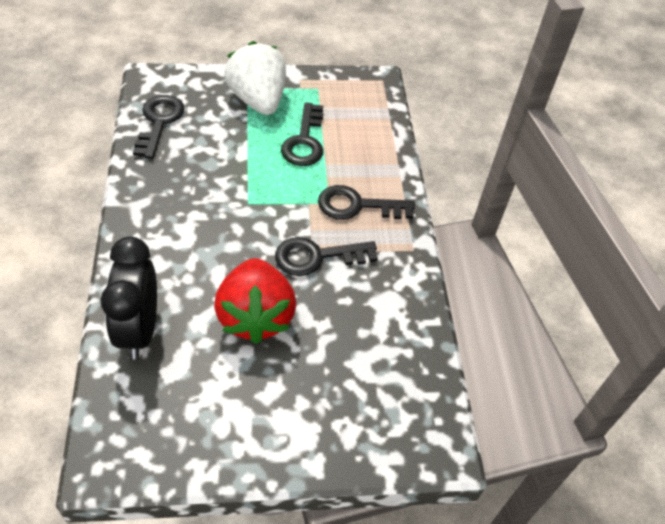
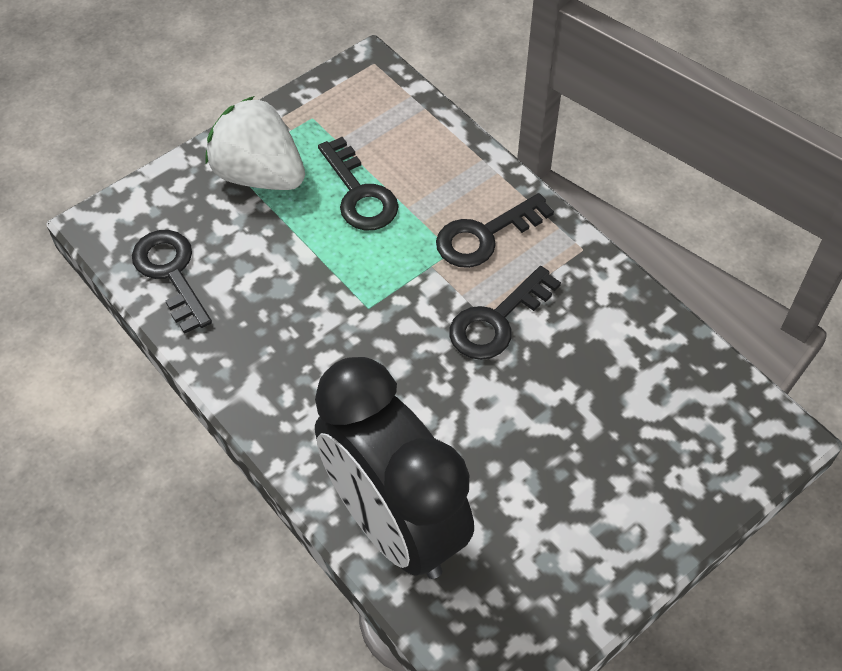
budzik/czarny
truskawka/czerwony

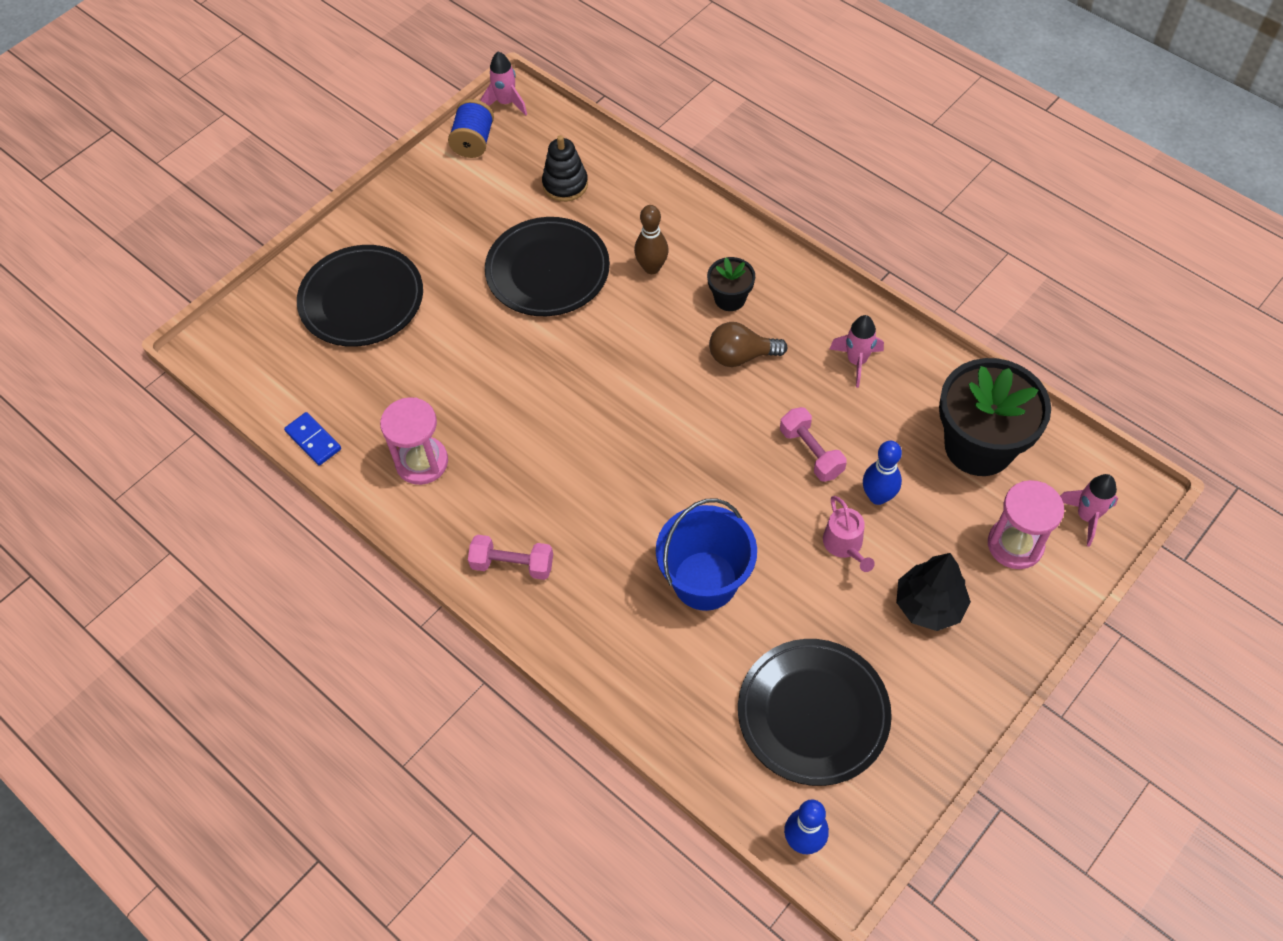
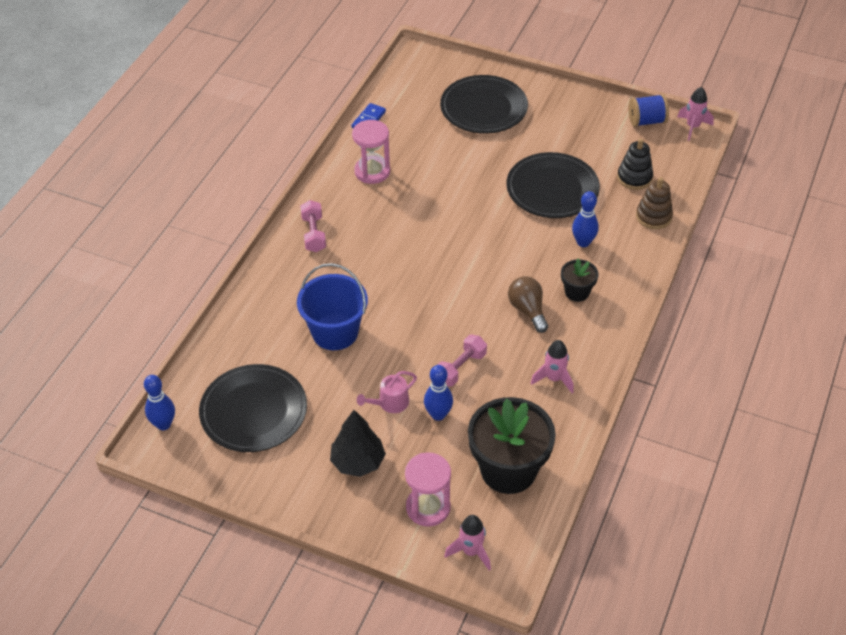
kręgiel/niebieski (no. 3 from left)
zabawka nakładanka/brązowy

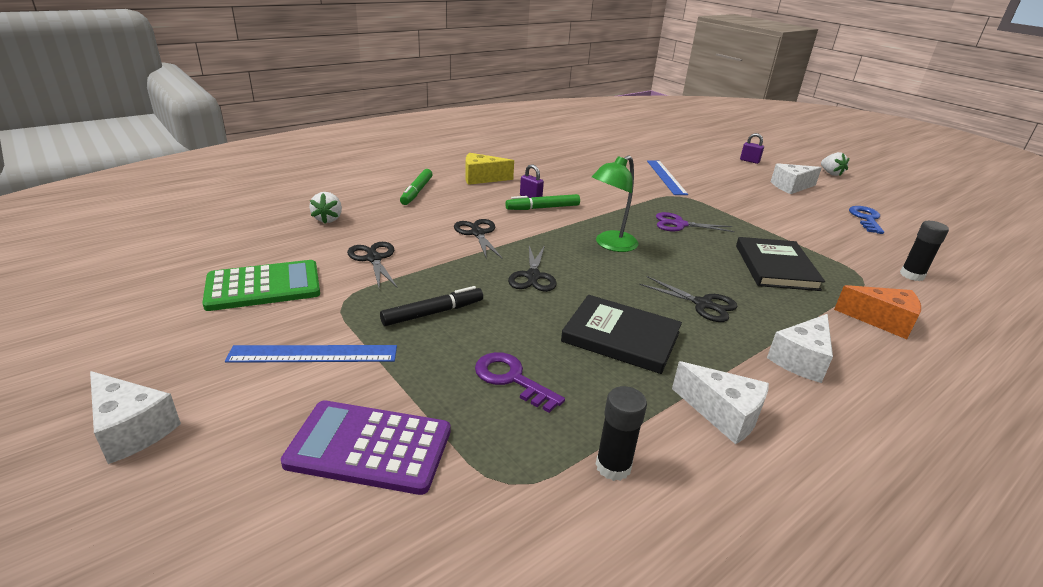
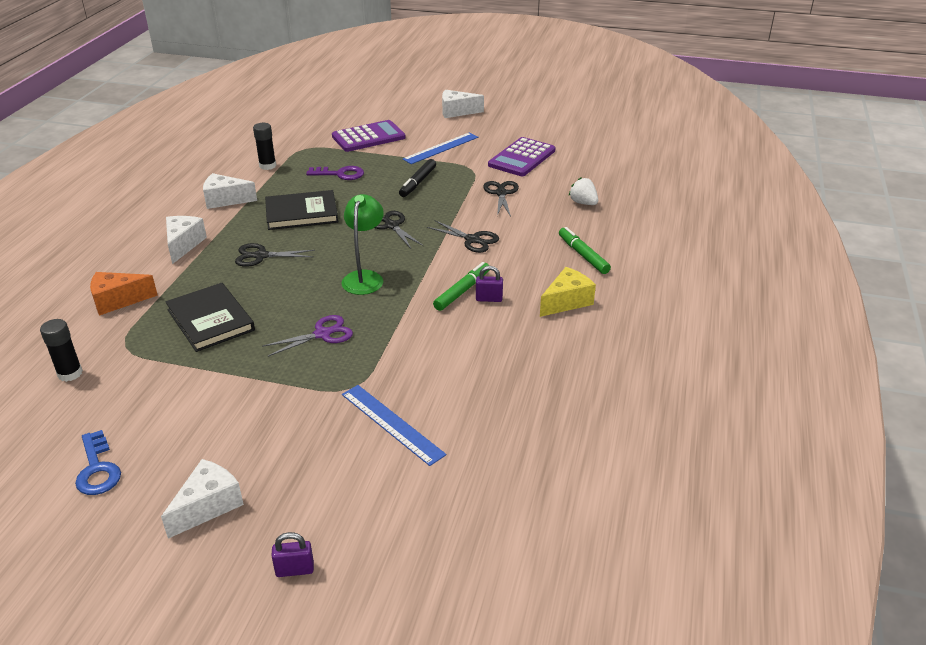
truskawka/biały (no. 2 from left in the first image)
nożyczki/czarny (no. 4 from left)
kalkulator/fioletowy (no. 2 from left)

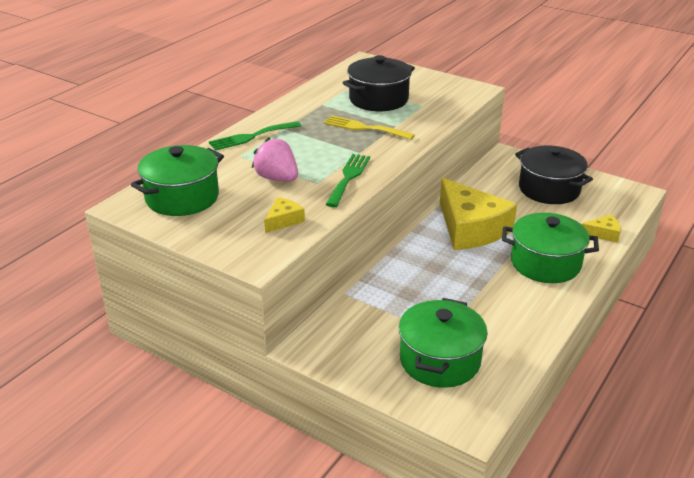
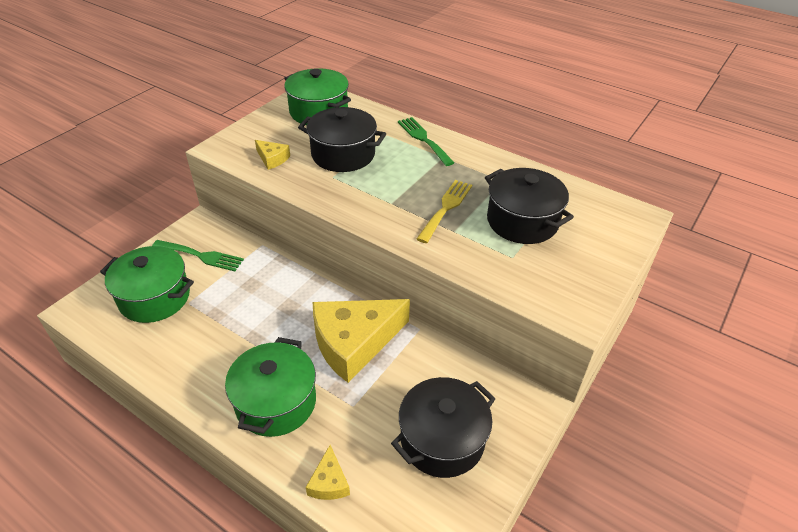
garnek/czarny (no. 1 from left)
widelec/zielony (no. 1 from left)

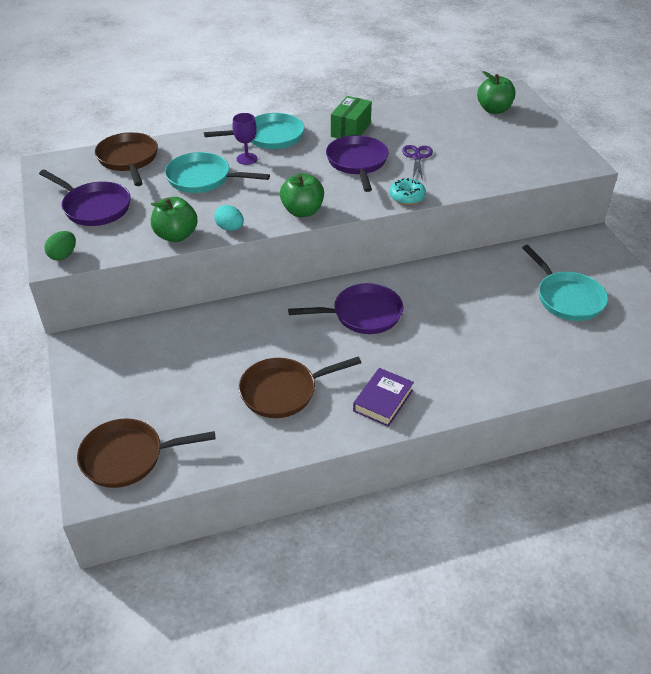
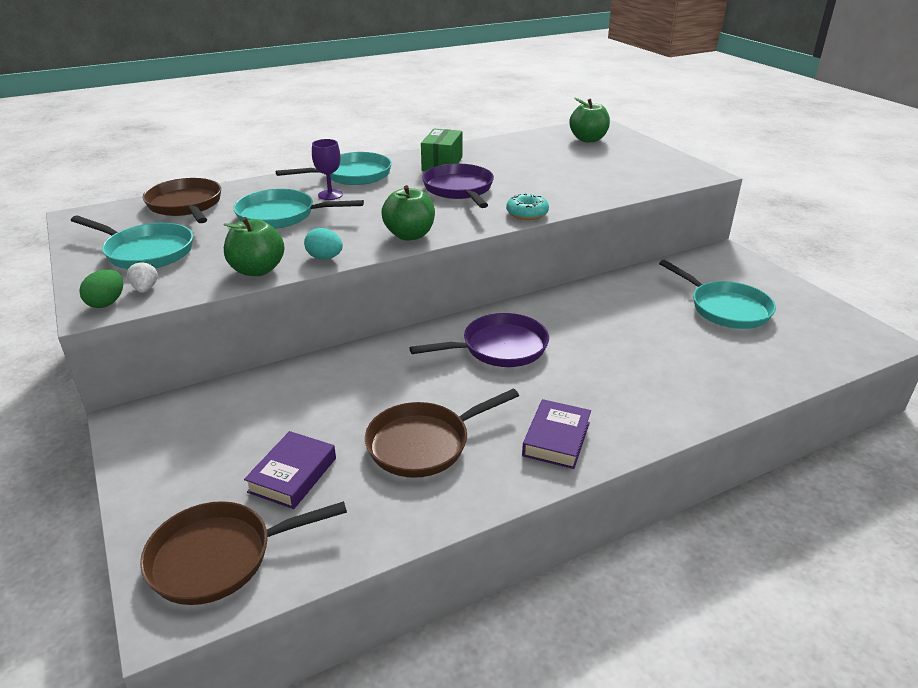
nożyczki/fioletowy
patelnia/turkusowy (no. 1 from left)
truskawka/biały
książka/fioletowy (no. 1 from left)

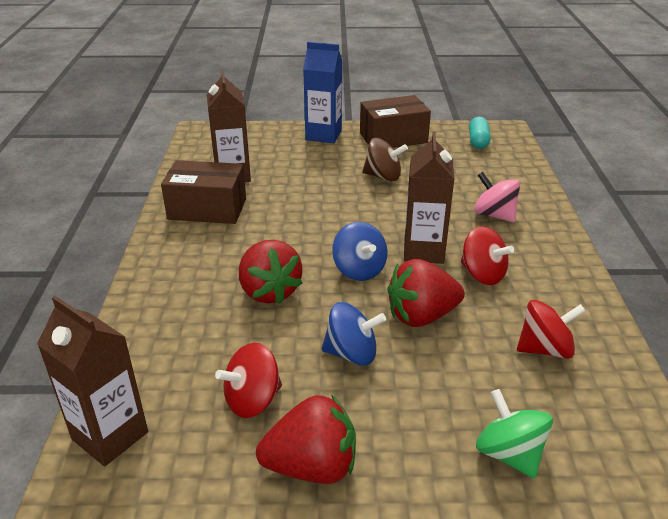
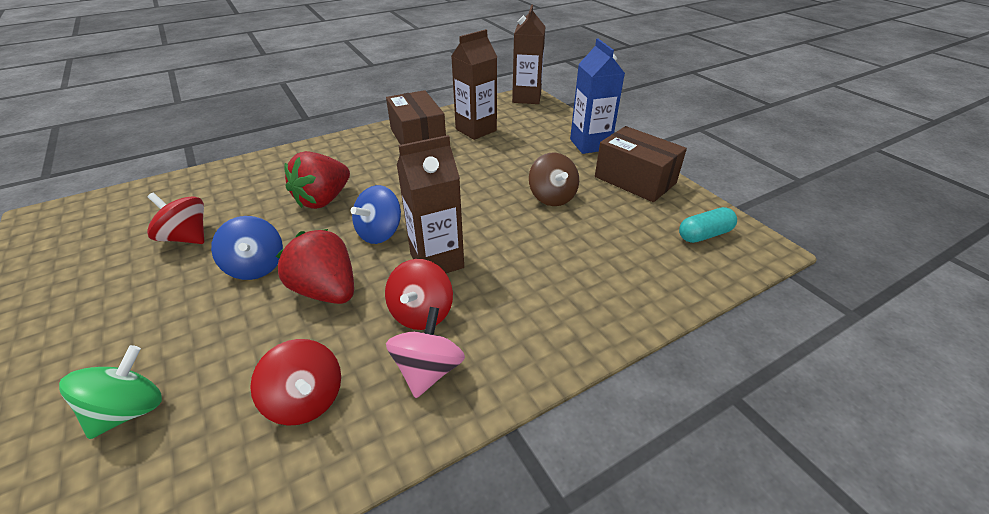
bączek/różowy
karton mleka/brązowy (no. 3 from left)
truskawka/czerwony (no. 2 from left in the first image)

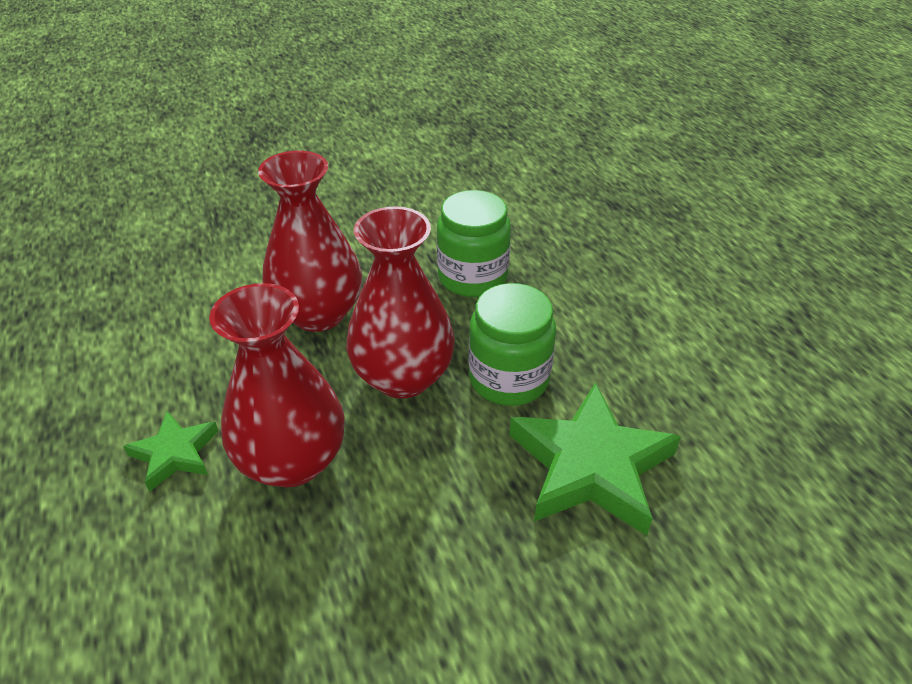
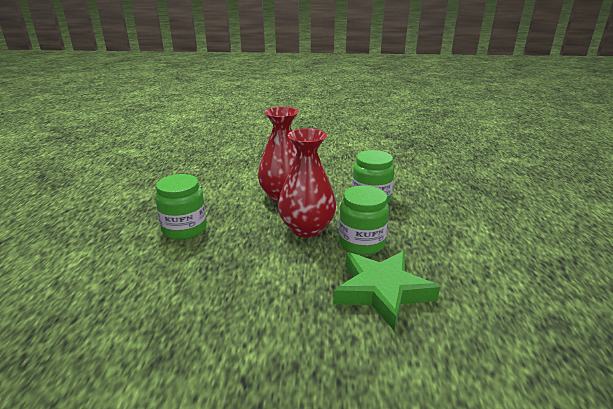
wazon/czerwony (no. 1 from left in the first image)
słoik/zielony (no. 1 from left)

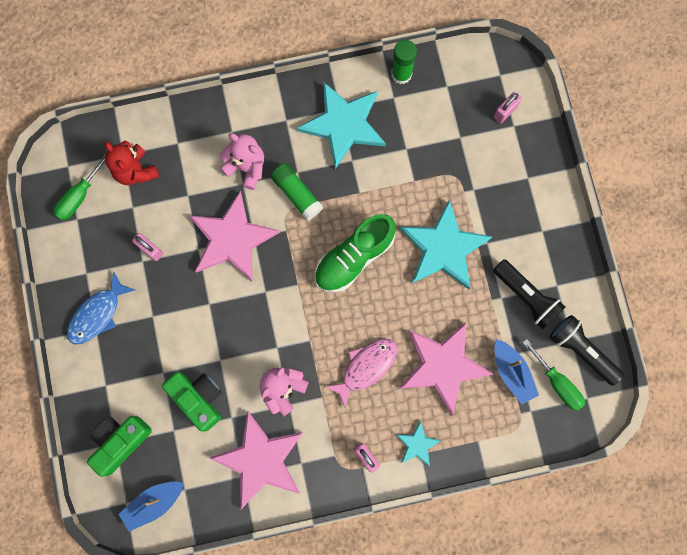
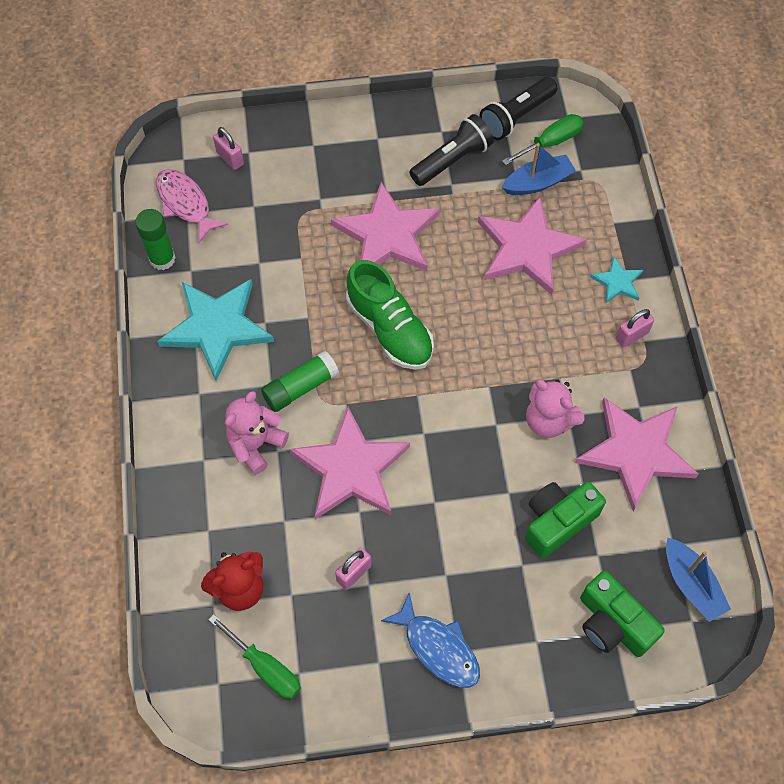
gwiazda/różowy (no. 2 from left)
ryba/różowy

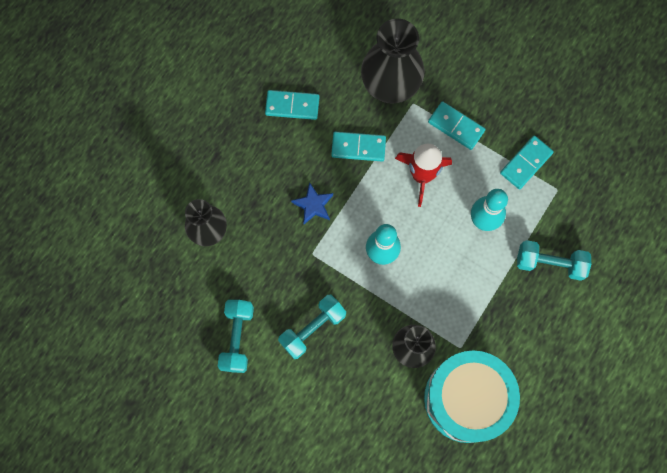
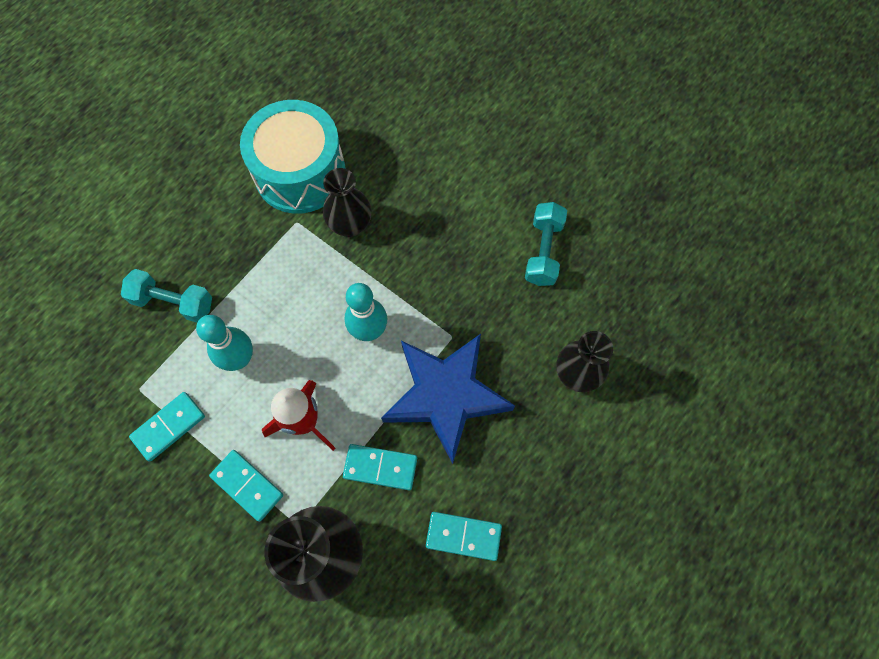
gwiazda/niebieski
hantel/turkusowy (no. 2 from left in the first image)

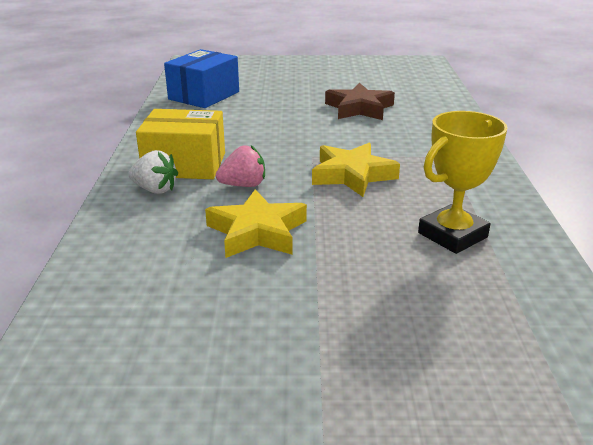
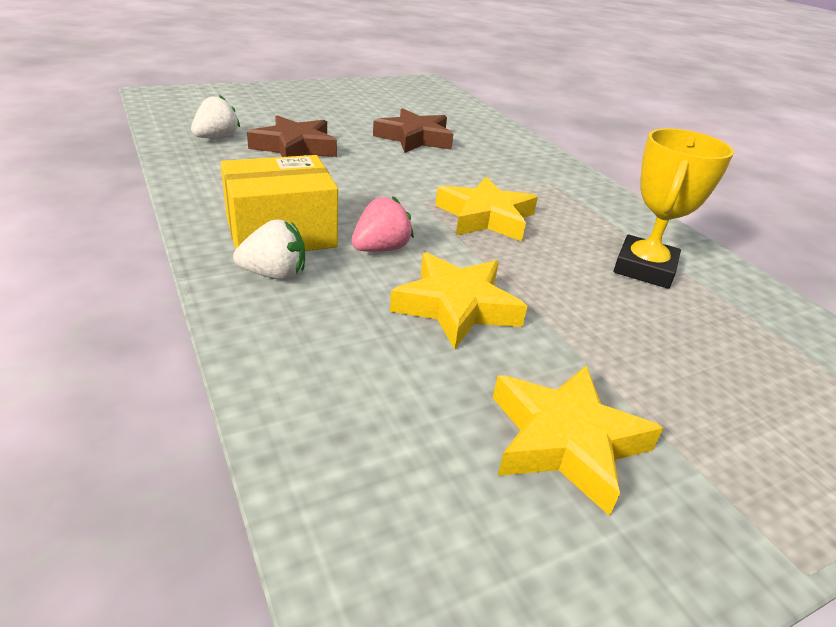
truskawka/biały (no. 1 from left)
gwiazda/brązowy (no. 1 from left)
gwiazda/żółty (no. 3 from left)

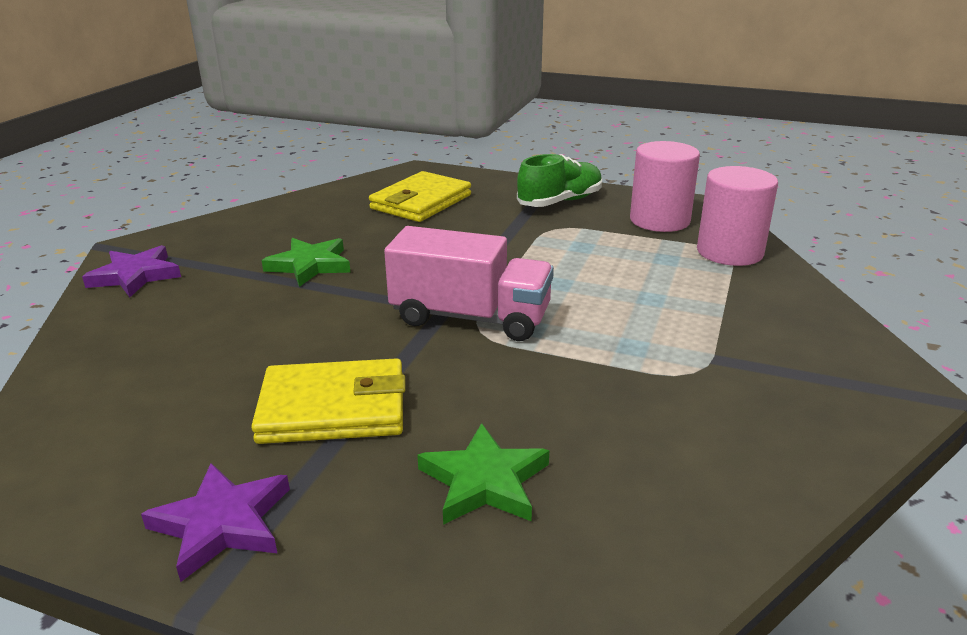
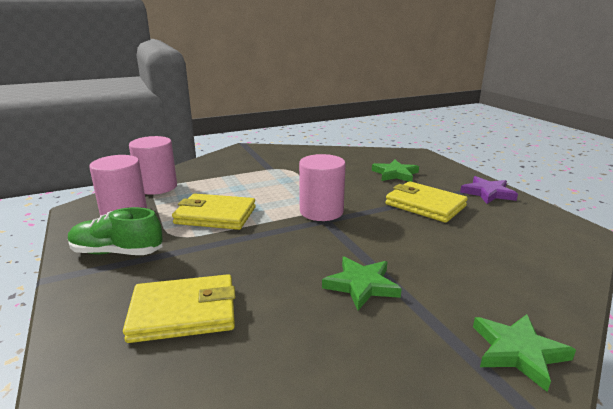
walec/różowy (no. 3 from left)
gwiazda/zielony (no. 3 from left)
portfel/żółty (no. 2 from left)

